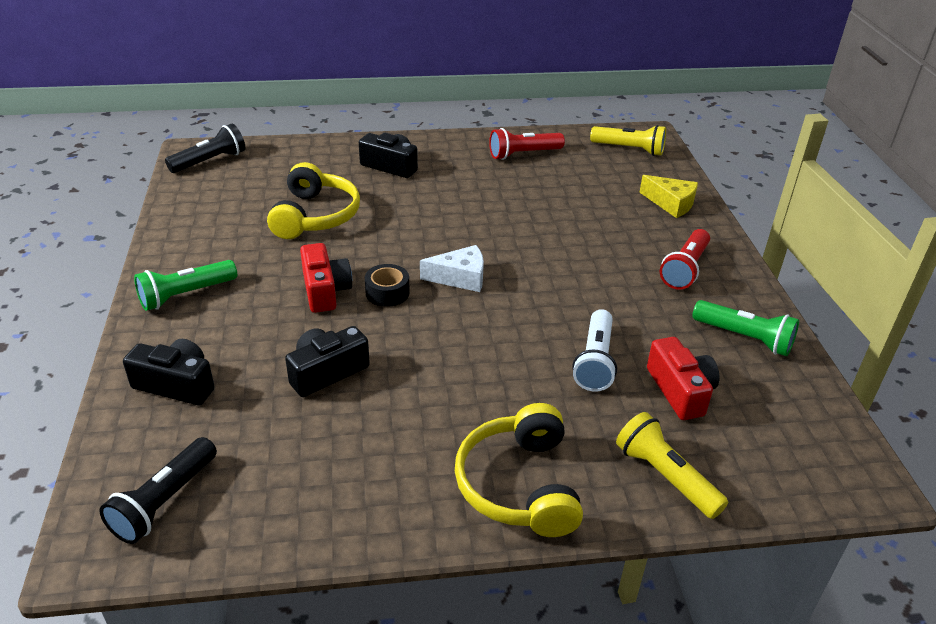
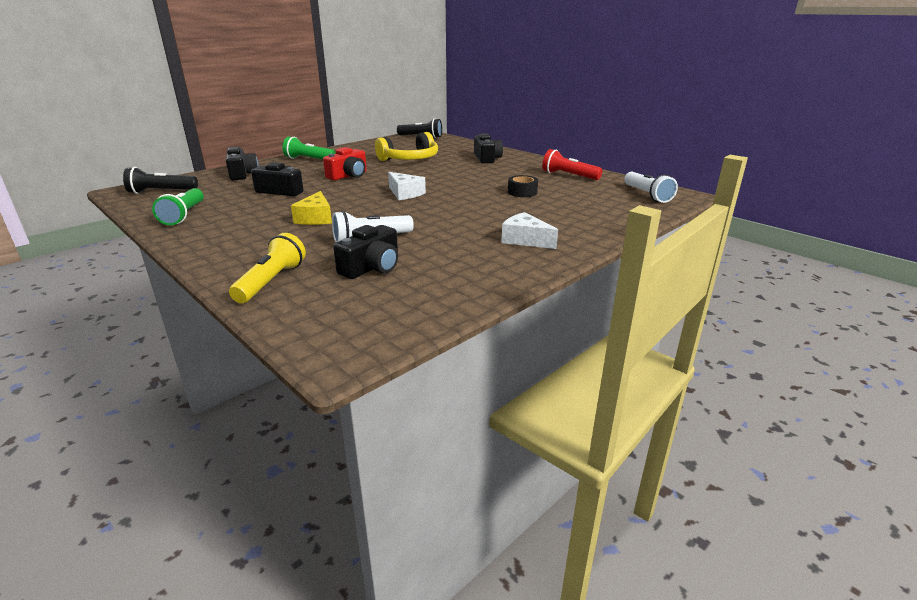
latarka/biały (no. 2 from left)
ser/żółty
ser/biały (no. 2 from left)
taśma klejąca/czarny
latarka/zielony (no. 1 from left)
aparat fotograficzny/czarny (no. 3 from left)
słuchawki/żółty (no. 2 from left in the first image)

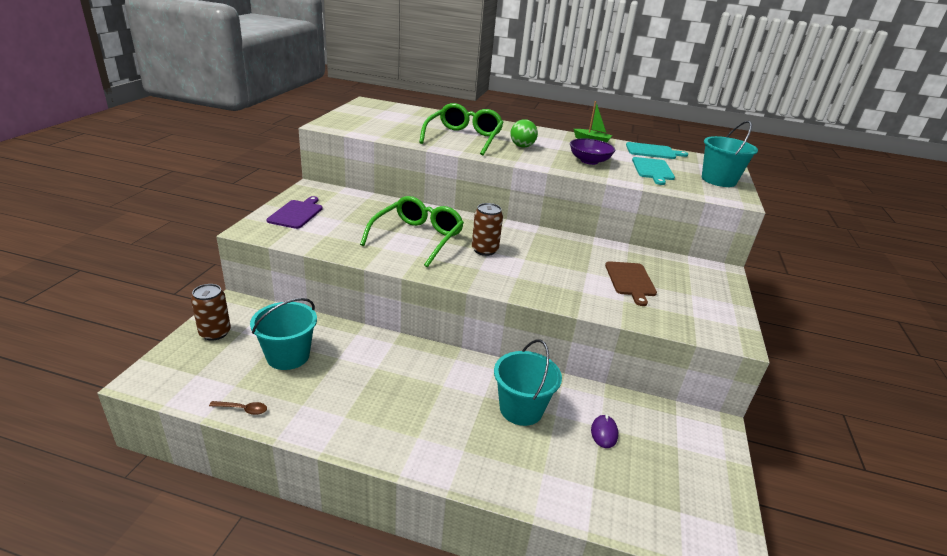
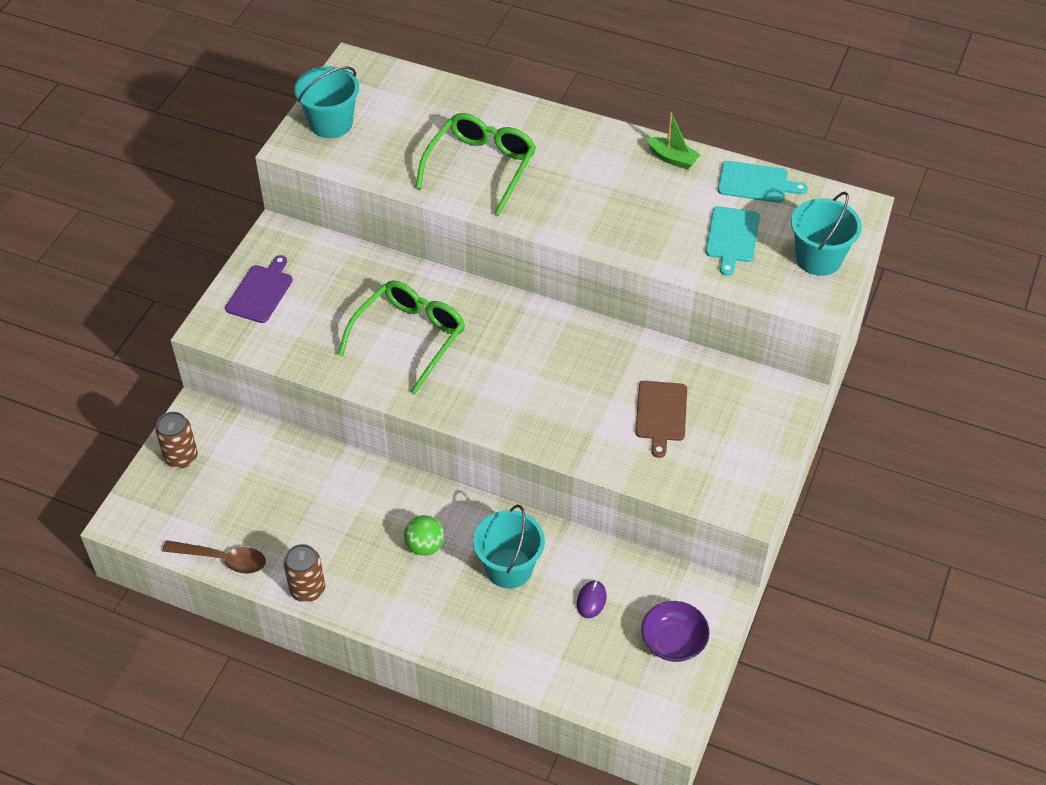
piłka/zielony
miska/fioletowy
puszka/brązowy (no. 2 from left)
wiadro/turkusowy (no. 1 from left)
łyżka/brązowy

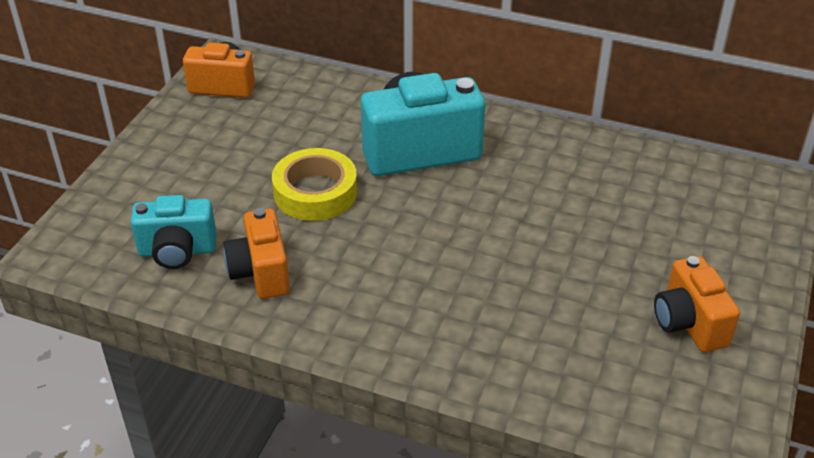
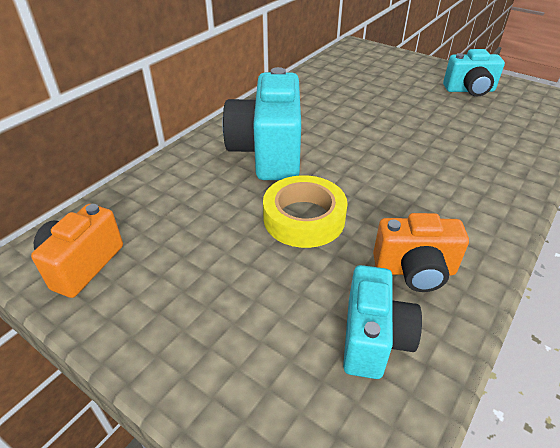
aparat fotograficzny/turkusowy (no. 3 from left)

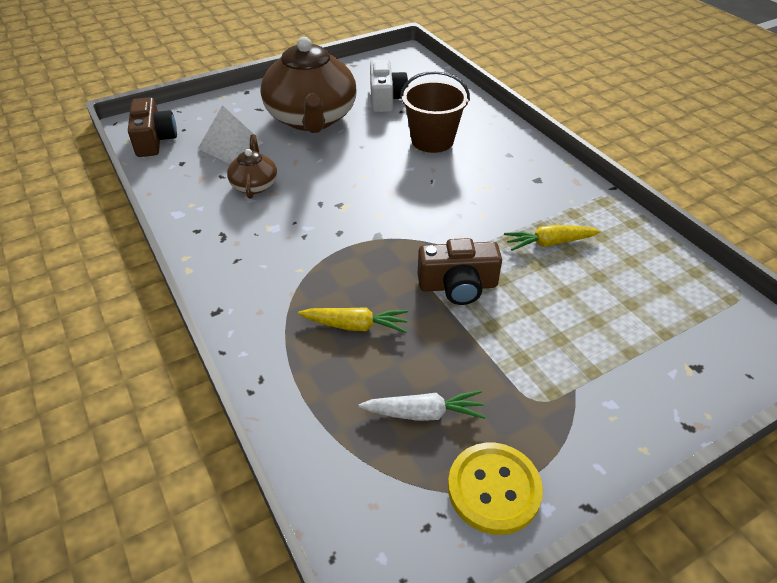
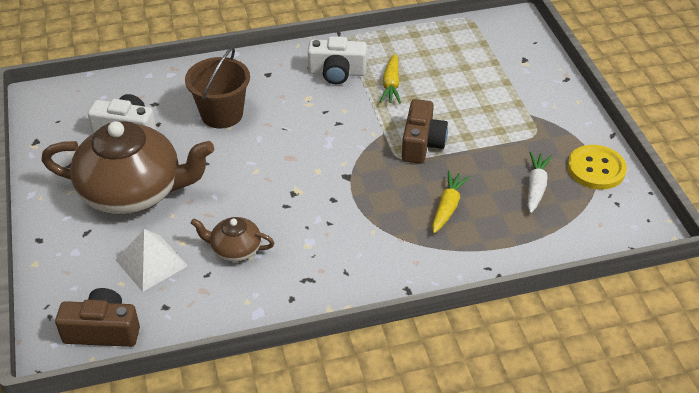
aparat fotograficzny/biały (no. 2 from left)

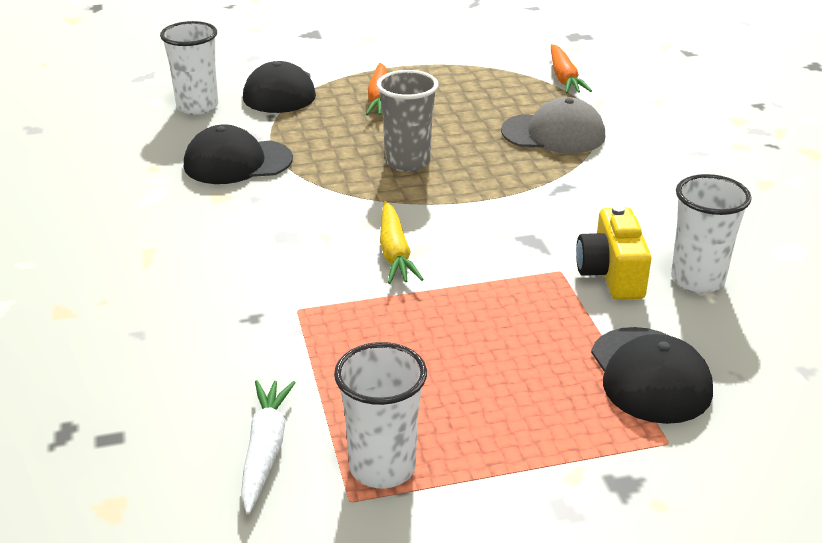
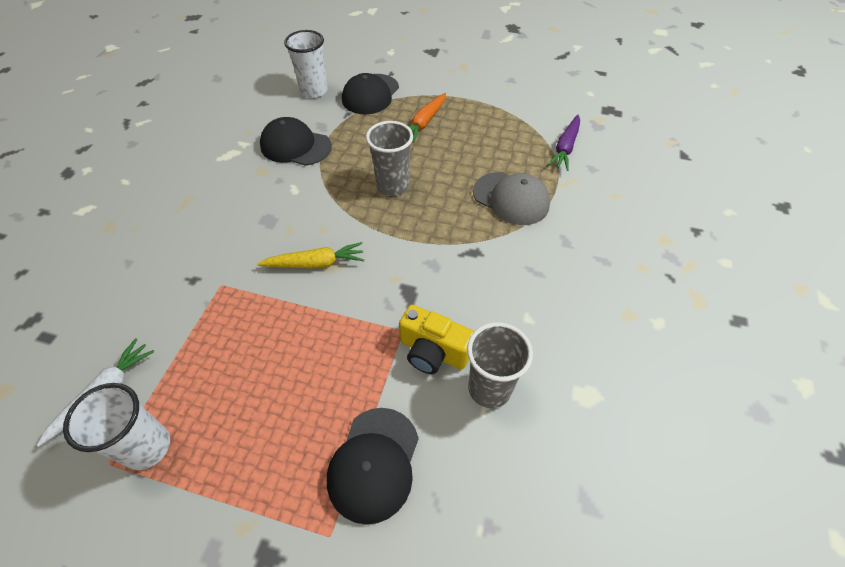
marchewka/fioletowy
szklanka/szary (no. 2 from left)
marchewka/żółty
aparat fotograficzny/żółty

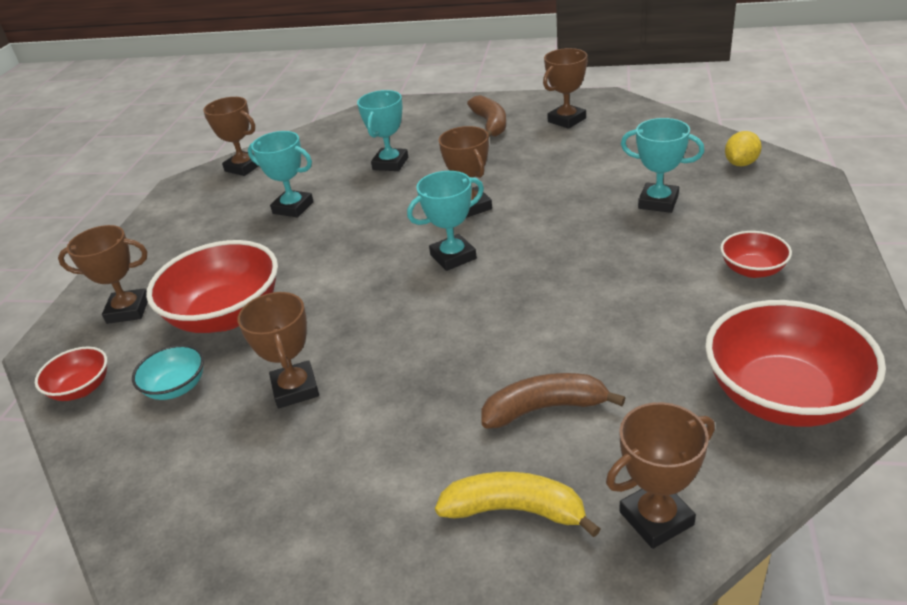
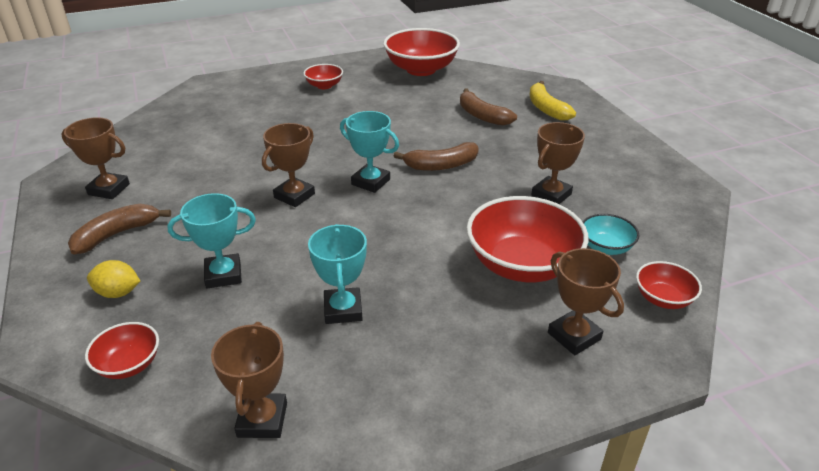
puchar/turkusowy (no. 4 from left in the first image)
cytryna/żółty
puchar/brązowy (no. 6 from left in the first image)
banan/brązowy (no. 2 from left)
miska/czerwony (no. 1 from left)

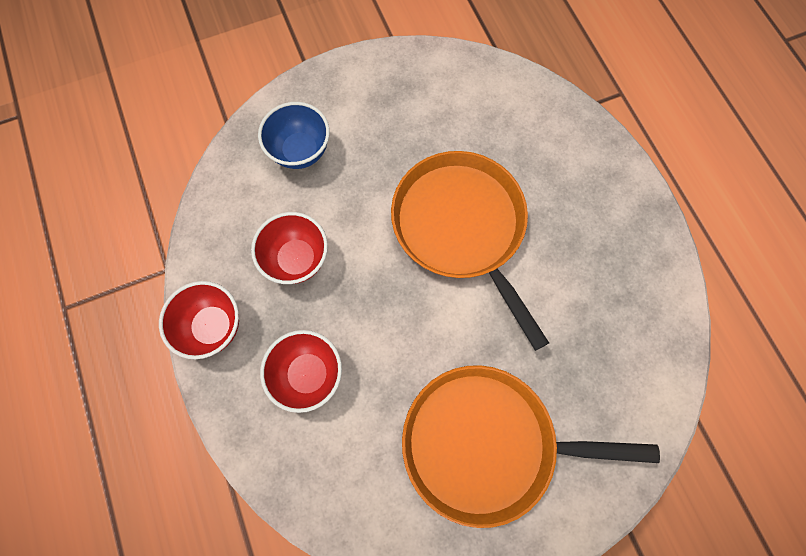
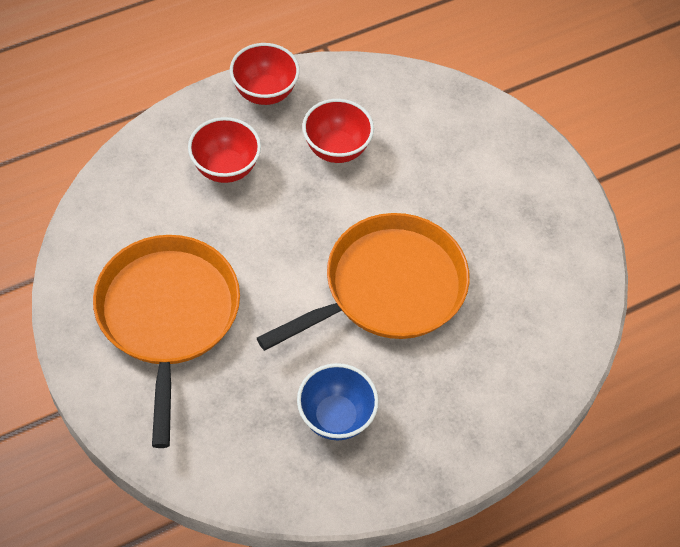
miska/niebieski

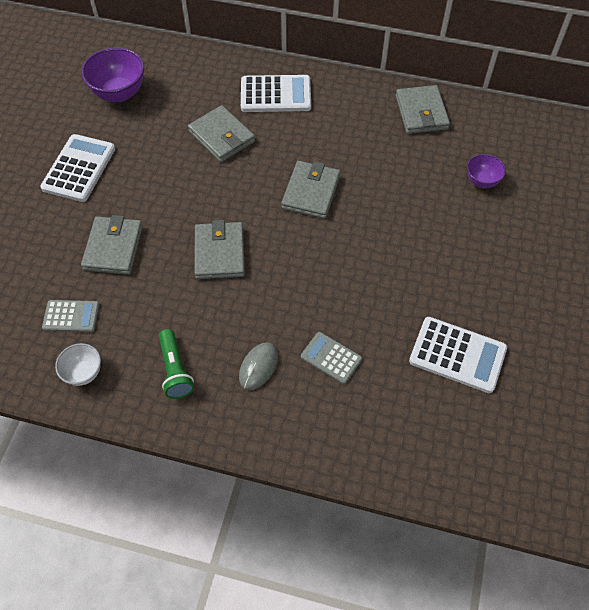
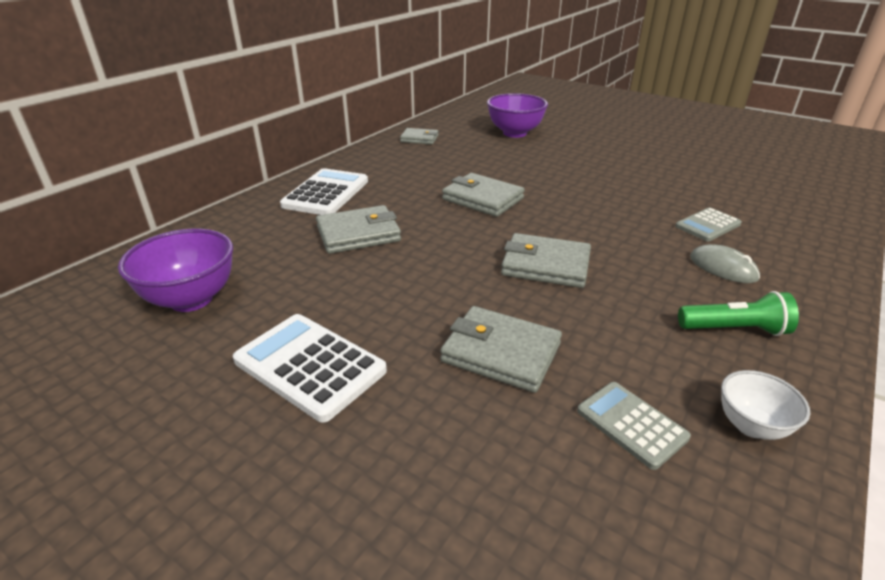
portfel/szary (no. 2 from left)
miska/fioletowy (no. 2 from left)
kalkulator/szary (no. 1 from left)
kalkulator/biały (no. 3 from left in the first image)

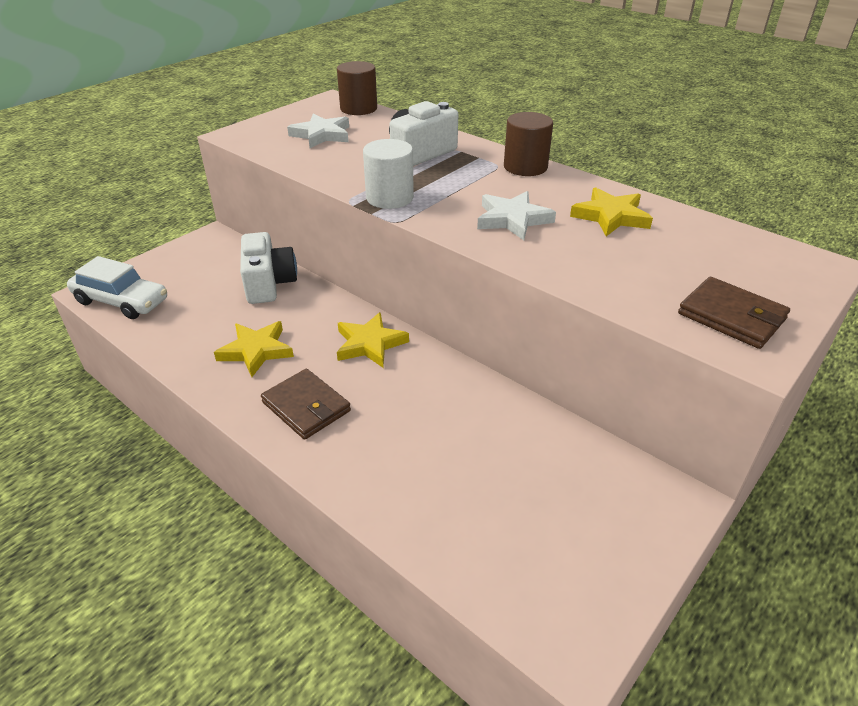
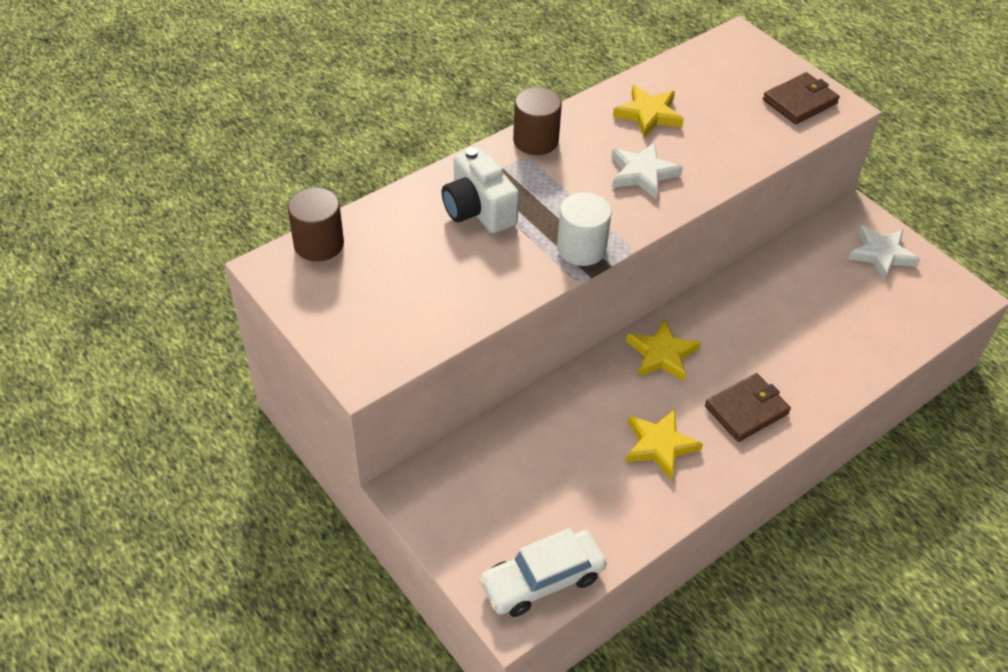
gwiazda/biały (no. 2 from left)
aparat fotograficzny/biały (no. 1 from left in the first image)
samochód/biały

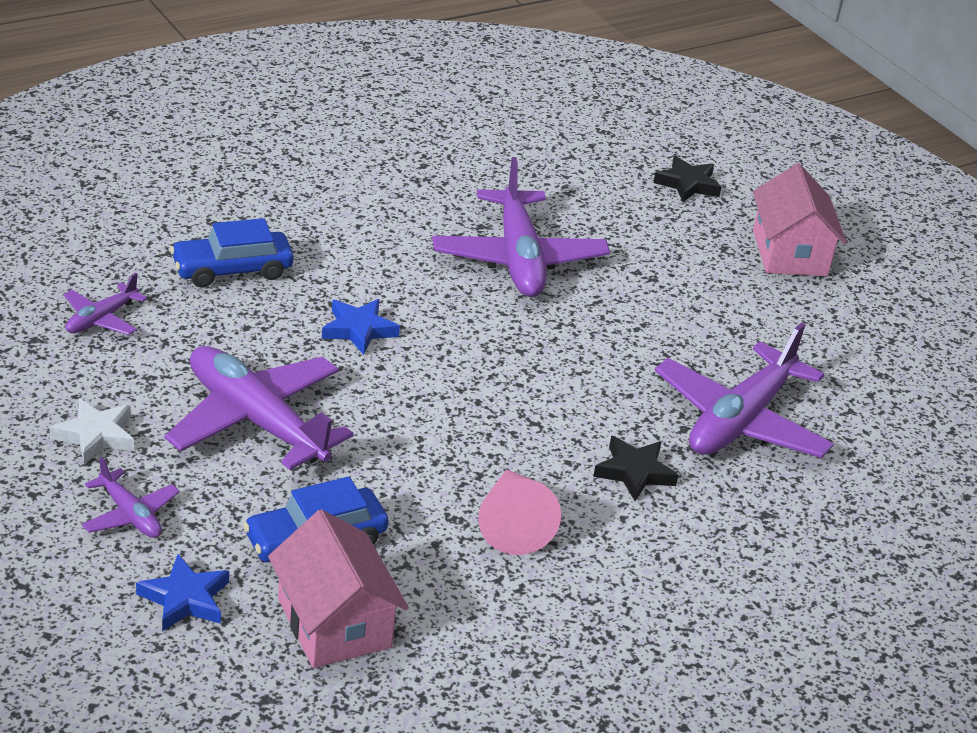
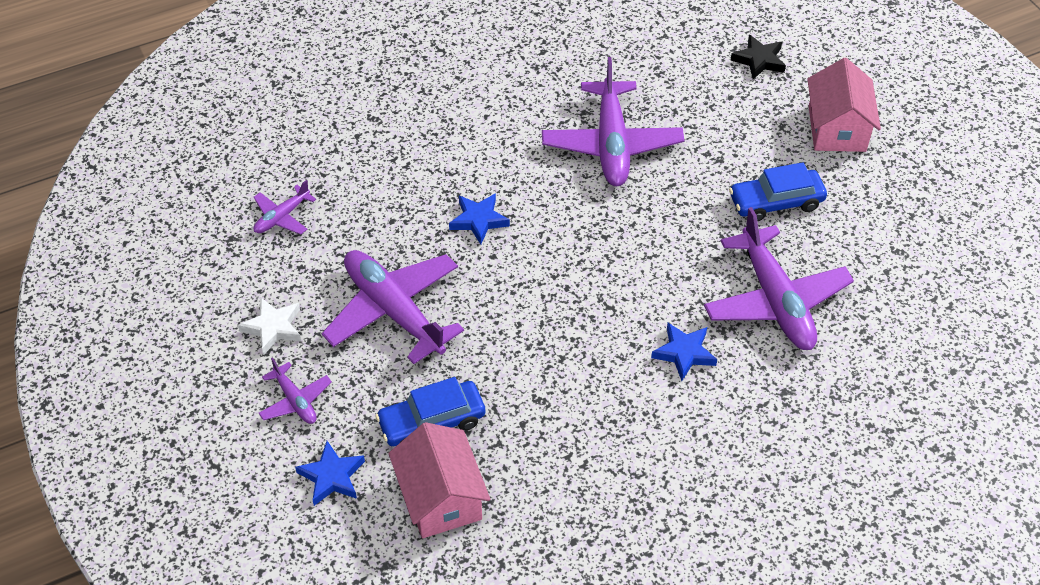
samochód/niebieski (no. 2 from left)
samolot/fioletowy (no. 5 from left)
gwiazda/niebieski (no. 3 from left)
stożek/różowy

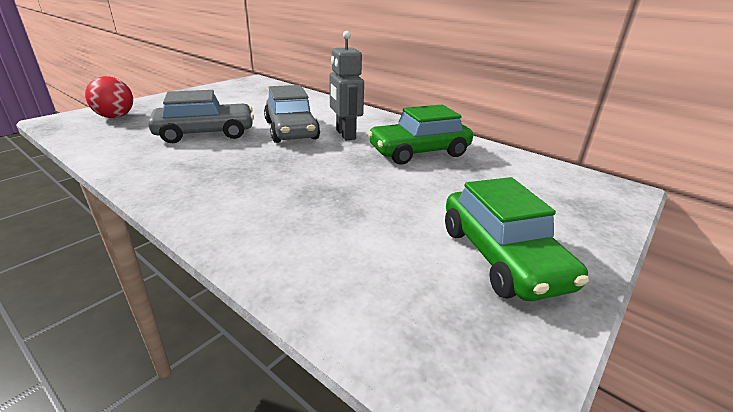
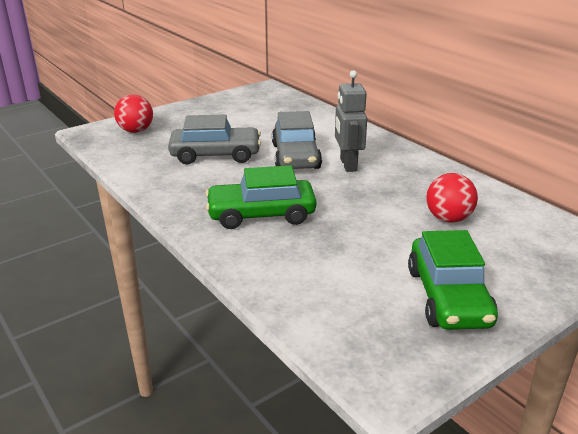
samochód/zielony (no. 1 from left)
piłka/czerwony (no. 2 from left)

